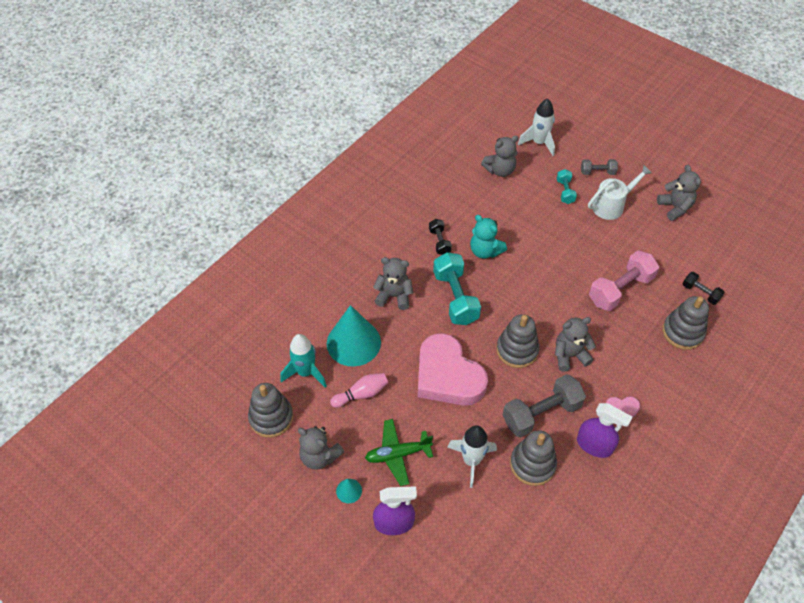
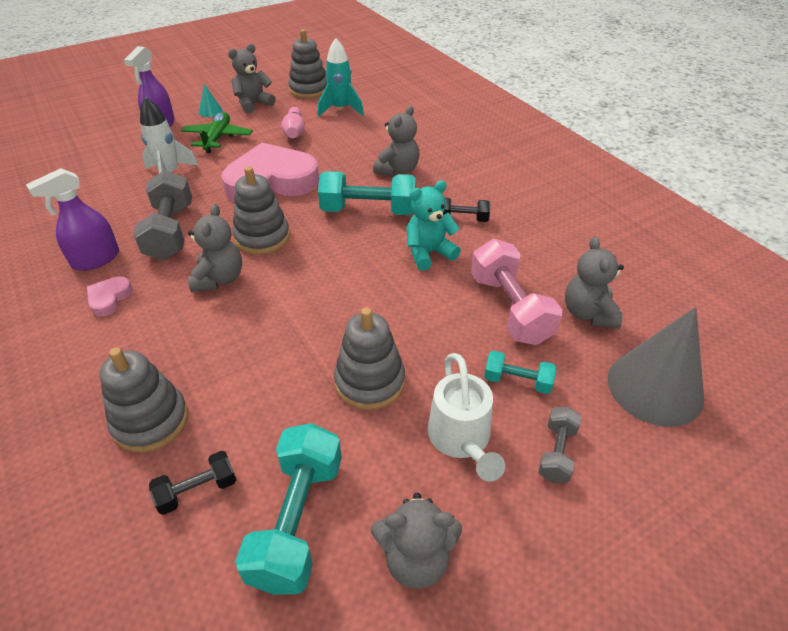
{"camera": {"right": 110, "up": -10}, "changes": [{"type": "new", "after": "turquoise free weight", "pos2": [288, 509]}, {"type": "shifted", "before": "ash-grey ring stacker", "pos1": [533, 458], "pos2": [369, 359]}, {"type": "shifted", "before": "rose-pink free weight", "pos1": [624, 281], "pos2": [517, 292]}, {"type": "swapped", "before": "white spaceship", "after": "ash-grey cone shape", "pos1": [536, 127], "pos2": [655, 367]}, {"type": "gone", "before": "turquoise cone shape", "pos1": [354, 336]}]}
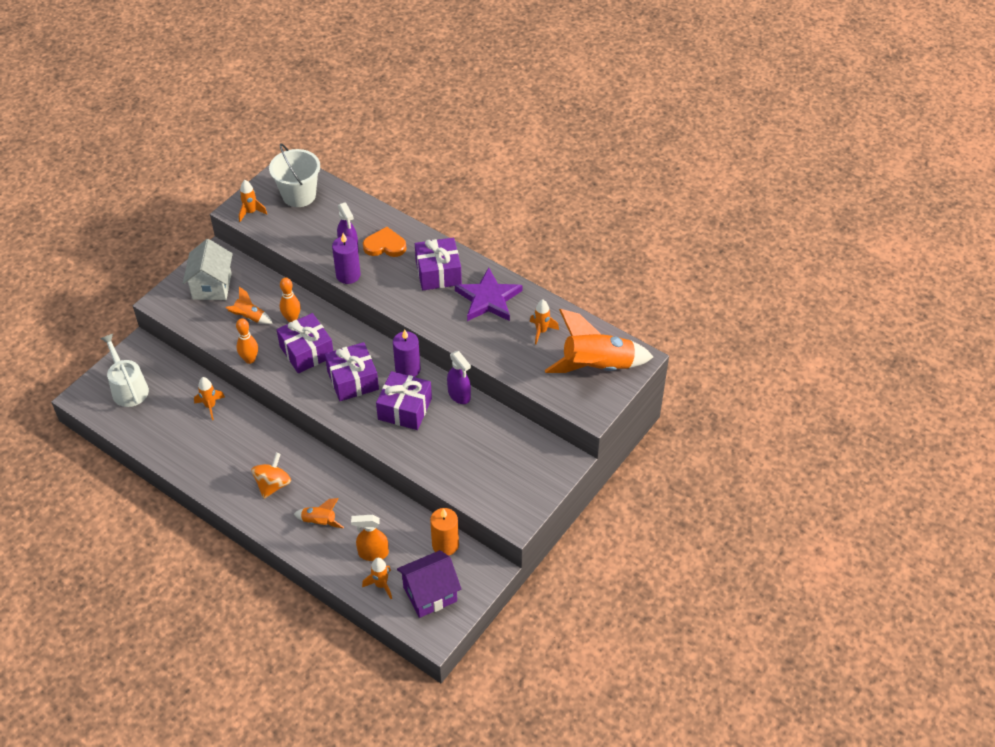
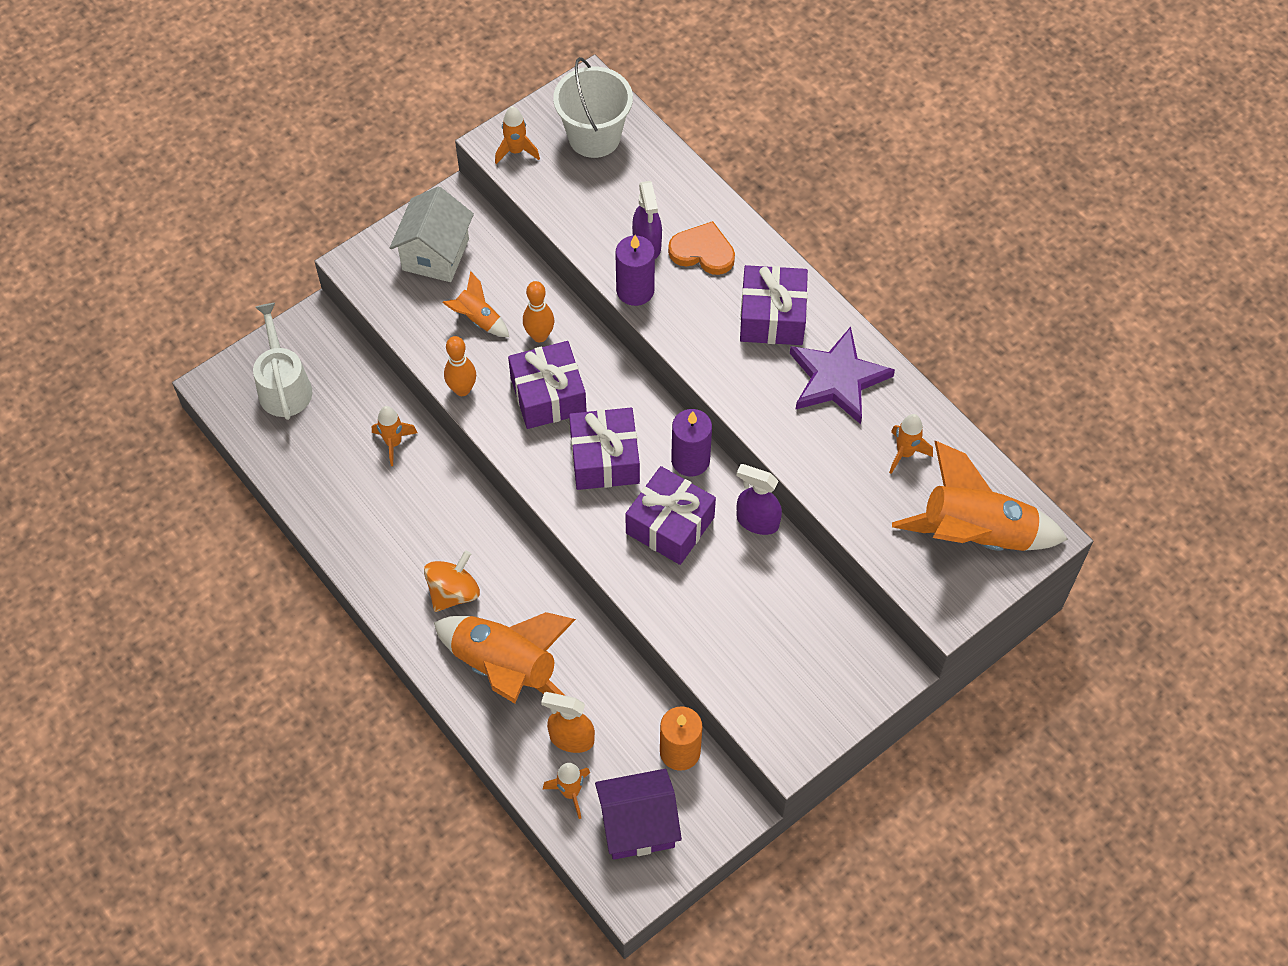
{"camera": {"right": 15, "up": 10}, "changes": [{"type": "scaled", "before": "bright orange spaceship", "pos1": [319, 513], "pos2": [505, 658], "scale": 2.1}, {"type": "rotated", "before": "violet spray bottle", "pos1": [459, 377], "pos2": [759, 499], "turn": 135}]}
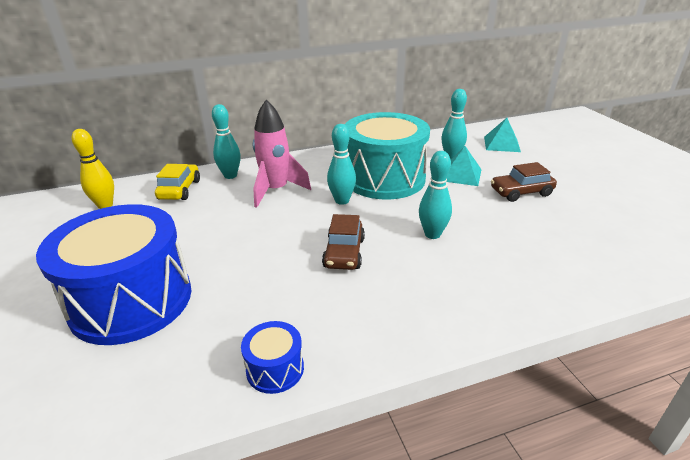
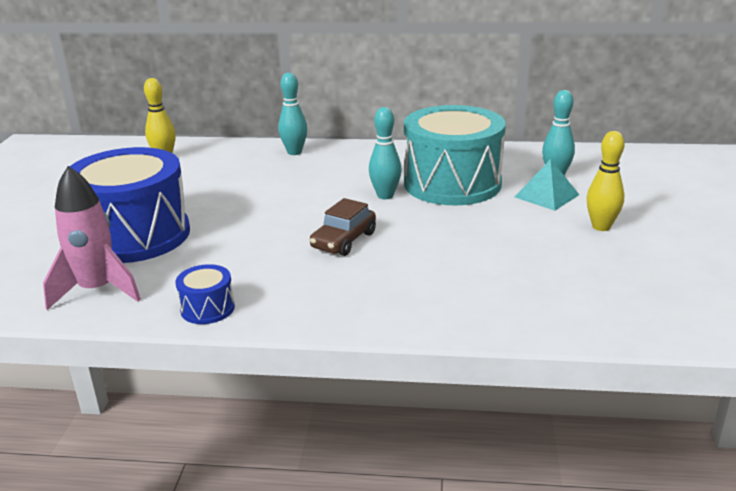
{"camera": {"right": 25, "up": -5}, "changes": [{"type": "shifted", "before": "rose-pink spaceship", "pos1": [282, 154], "pos2": [92, 238]}, {"type": "swapped", "before": "brown automobile", "after": "bright yellow skittle", "pos1": [524, 182], "pos2": [605, 181]}, {"type": "gone", "before": "bright yellow automobile", "pos1": [177, 182]}, {"type": "gone", "before": "turquoise skittle", "pos1": [435, 195]}, {"type": "gone", "before": "turquoise solid pyramid", "pos1": [502, 135]}]}
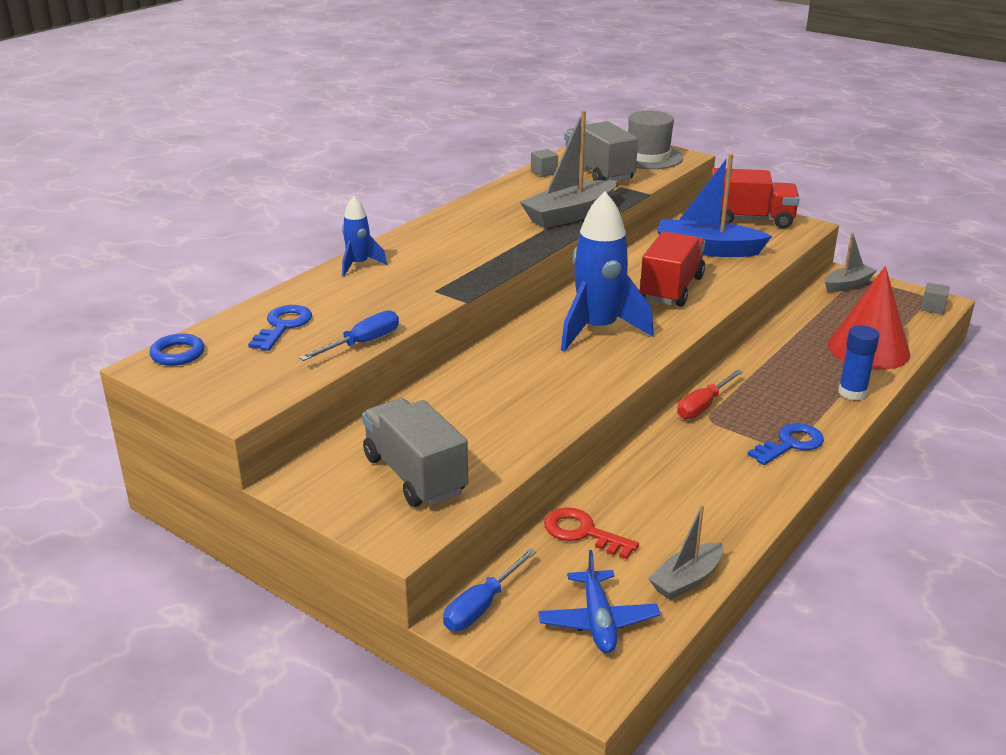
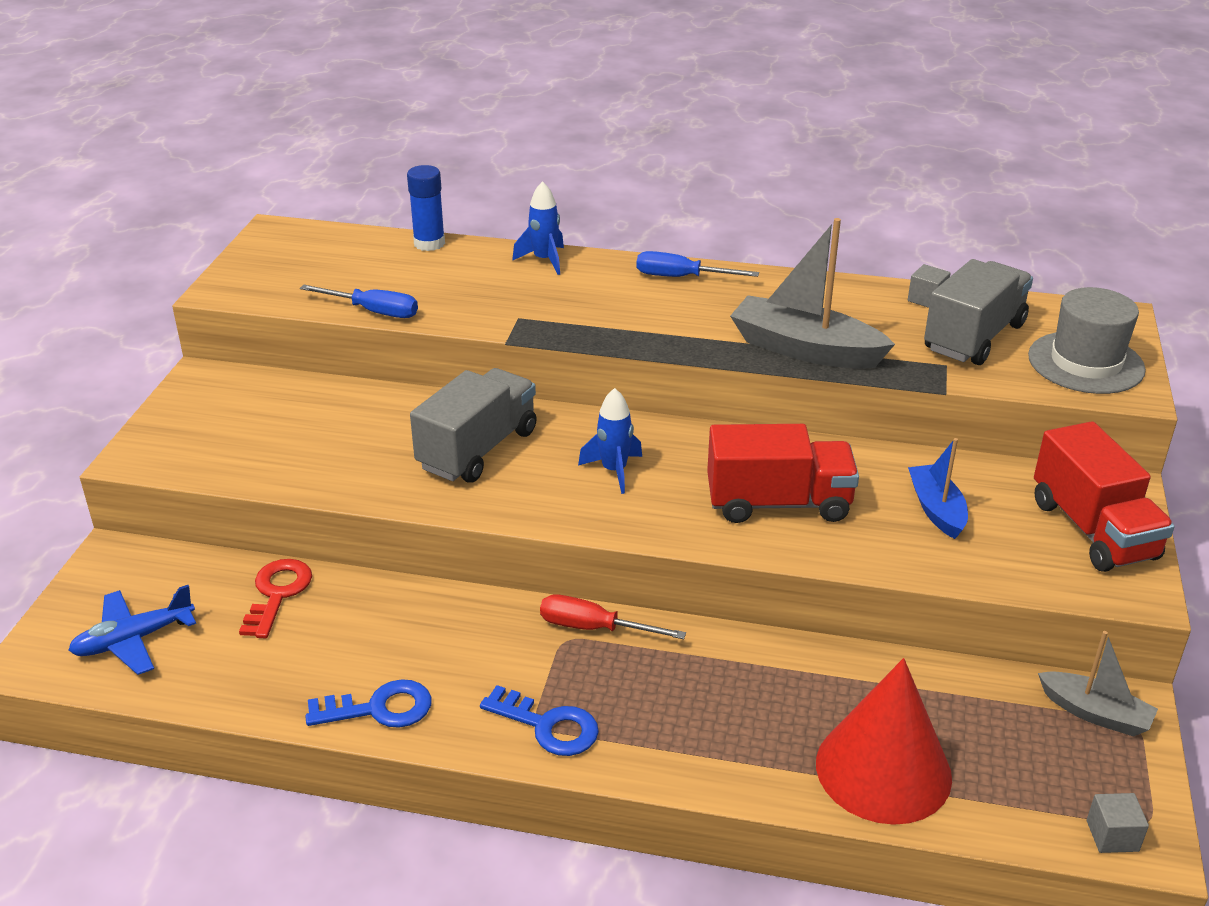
{"camera": {"right": 65, "up": 5}, "changes": [{"type": "shifted", "before": "royal blue door key", "pos1": [280, 328], "pos2": [368, 703]}, {"type": "shifted", "before": "royal blue glue", "pos1": [858, 362], "pos2": [426, 208]}, {"type": "shifted", "before": "ash-grey lorry", "pos1": [415, 452], "pos2": [473, 425]}, {"type": "scaled", "before": "royal blue spaceship", "pos1": [607, 272], "pos2": [610, 441], "scale": 0.51}, {"type": "shifted", "before": "royal blue flat screwdriver", "pos1": [489, 590], "pos2": [697, 264]}, {"type": "scaled", "before": "royal blue sailboat", "pos1": [714, 205], "pos2": [938, 488], "scale": 0.59}, {"type": "gone", "before": "royal blue torus", "pos1": [176, 350]}, {"type": "gone", "before": "ash-grey sailboat", "pos1": [685, 552]}]}
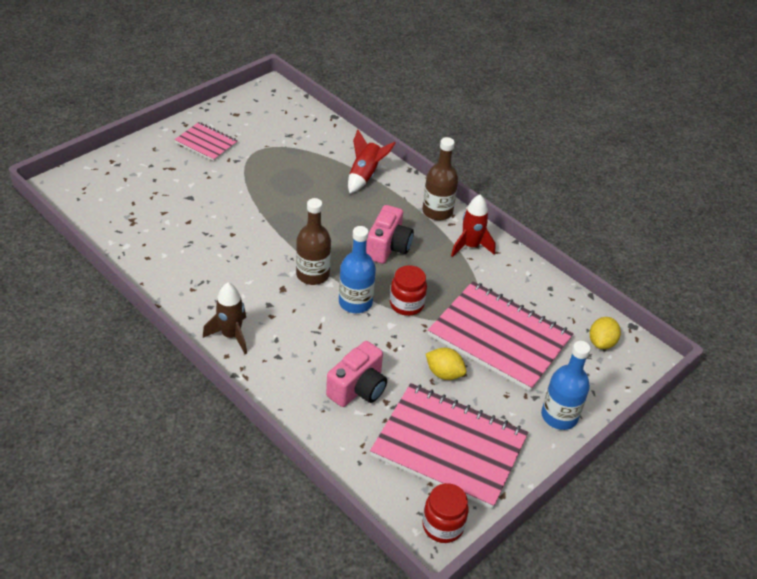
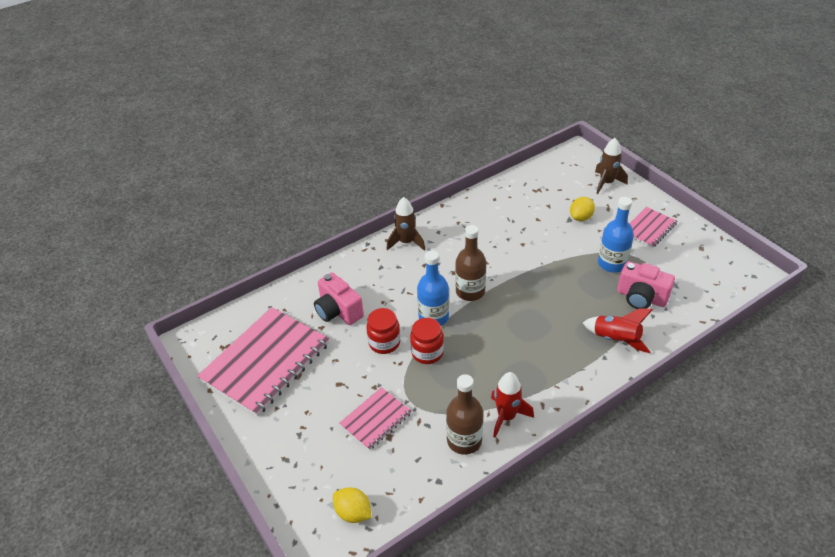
{"camera": {"right": 105, "up": 0}, "changes": [{"type": "scaled", "before": "rose-pink exercise book", "pos1": [501, 336], "pos2": [375, 419], "scale": 0.51}, {"type": "shifted", "before": "crimson jar", "pos1": [445, 513], "pos2": [383, 331]}, {"type": "shifted", "before": "brown drink bottle", "pos1": [440, 179], "pos2": [464, 414]}, {"type": "shifted", "before": "bright yellow toy lemon", "pos1": [446, 364], "pos2": [582, 209]}, {"type": "new", "after": "brown spaceship", "pos2": [611, 166]}, {"type": "shifted", "before": "royal blue drink bottle", "pos1": [566, 385], "pos2": [616, 235]}, {"type": "shifted", "before": "rose-pink compact camera", "pos1": [390, 234], "pos2": [646, 285]}]}
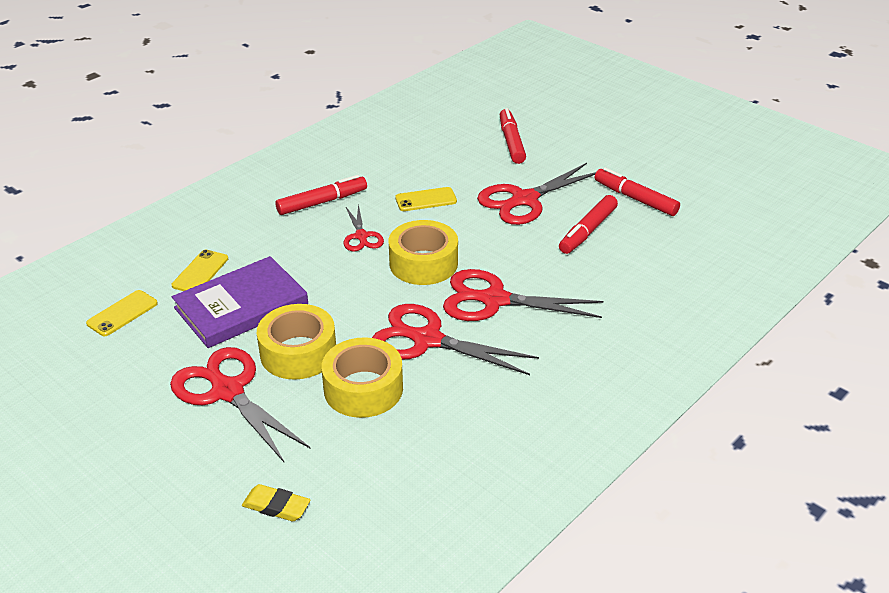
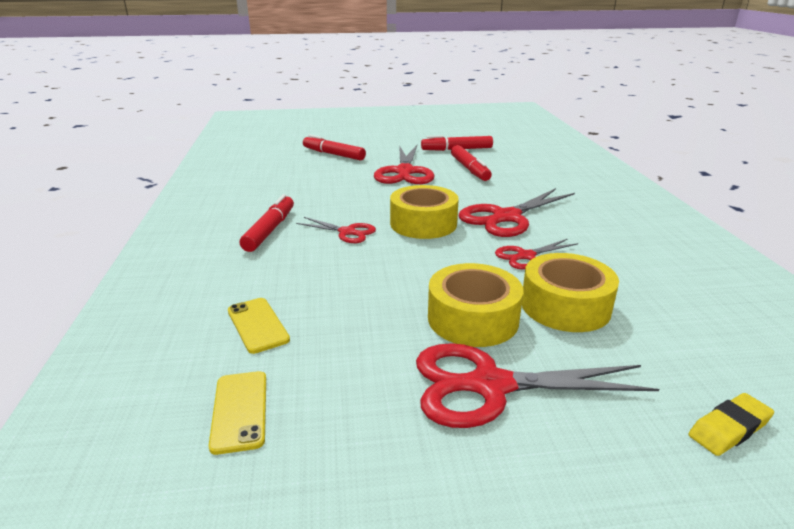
{"camera": {"right": -50, "up": -10}, "changes": [{"type": "scaled", "before": "crimson pair of scissors", "pos1": [455, 339], "pos2": [536, 254], "scale": 0.55}, {"type": "gone", "before": "violet hardback", "pos1": [240, 302]}, {"type": "gone", "before": "bright yellow mobile phone", "pos1": [426, 199]}]}
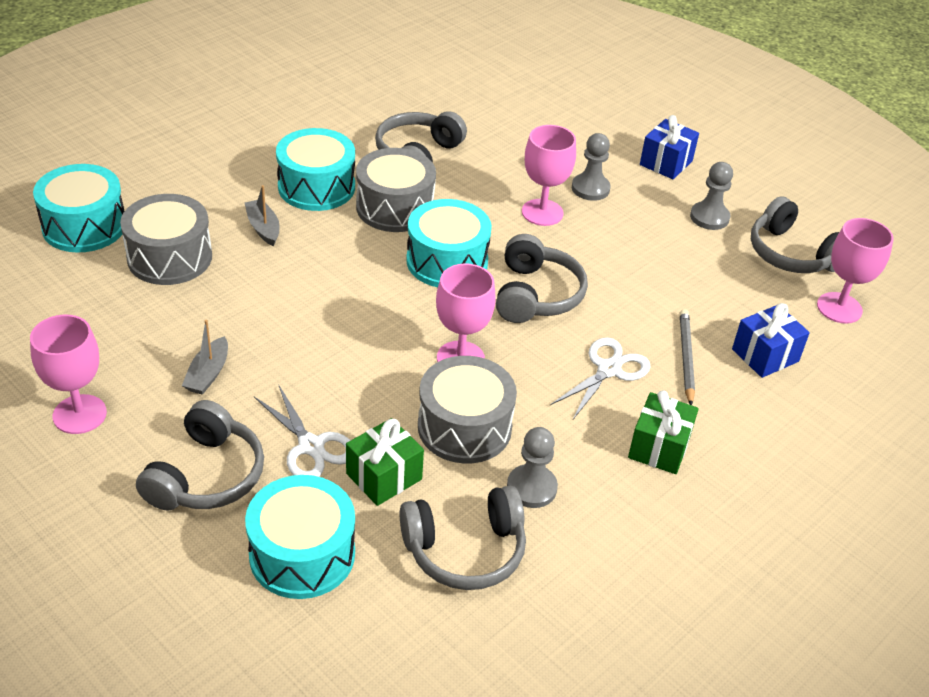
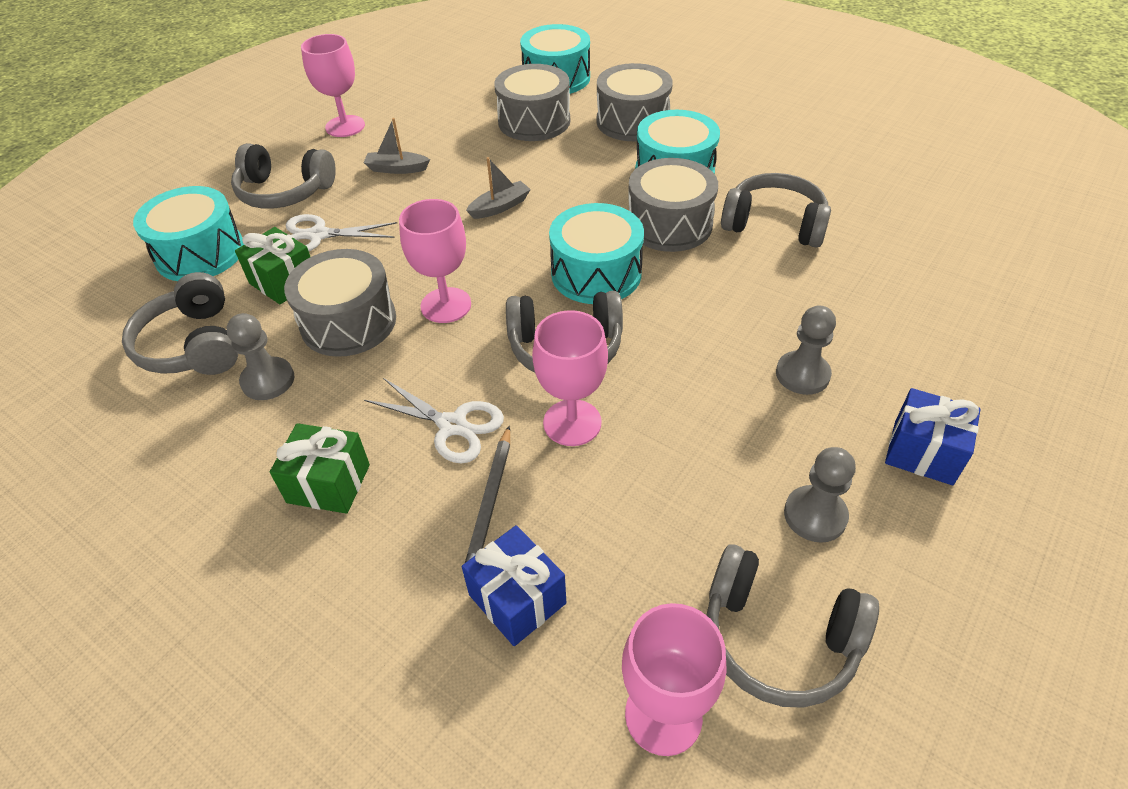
{"camera": {"right": 85, "up": 5}, "changes": [{"type": "rotated", "before": "white pair of scissors", "pos1": [302, 430], "pos2": [341, 232], "turn": 45}, {"type": "rotated", "before": "ash-grey lead pencil", "pos1": [687, 357], "pos2": [486, 500], "turn": 105}, {"type": "shifted", "before": "ash-grey sailboat", "pos1": [262, 215], "pos2": [498, 188]}, {"type": "shifted", "before": "rose-pink wine glass", "pos1": [549, 175], "pos2": [570, 378]}, {"type": "new", "after": "ash-grey drum", "pos2": [635, 102]}, {"type": "rotated", "before": "ash-grey headphones", "pos1": [795, 234], "pos2": [792, 626], "turn": -105}]}
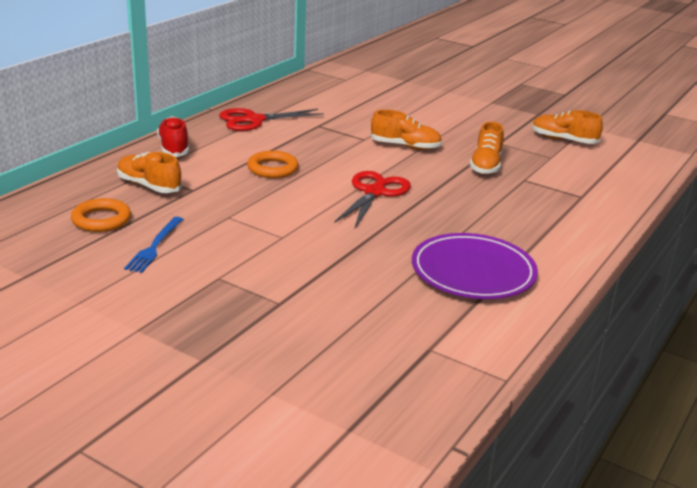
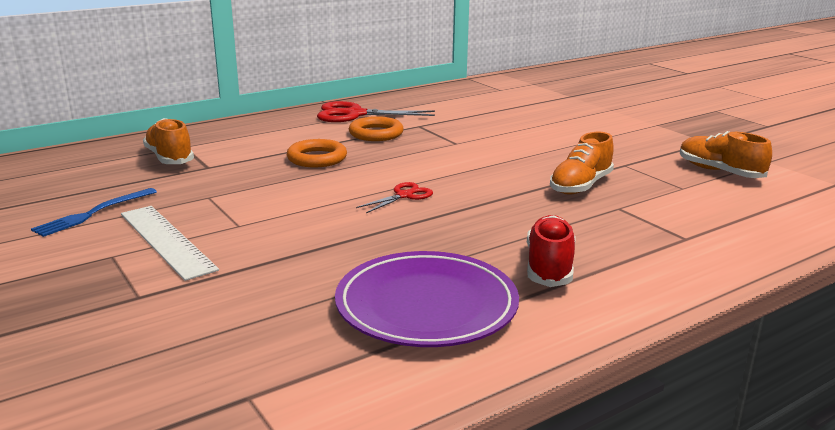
{"camera": {"right": 25, "up": -5}, "changes": [{"type": "new", "after": "white ruler", "pos2": [170, 243]}, {"type": "shifted", "before": "bright orange torus", "pos1": [101, 215], "pos2": [376, 128]}, {"type": "scaled", "before": "crimson pair of scissors", "pos1": [372, 200], "pos2": [394, 197], "scale": 0.55}, {"type": "shifted", "before": "crimson lace-up shoe", "pos1": [173, 136], "pos2": [551, 251]}, {"type": "gone", "before": "bright orange lace-up shoe", "pos1": [406, 130]}]}
